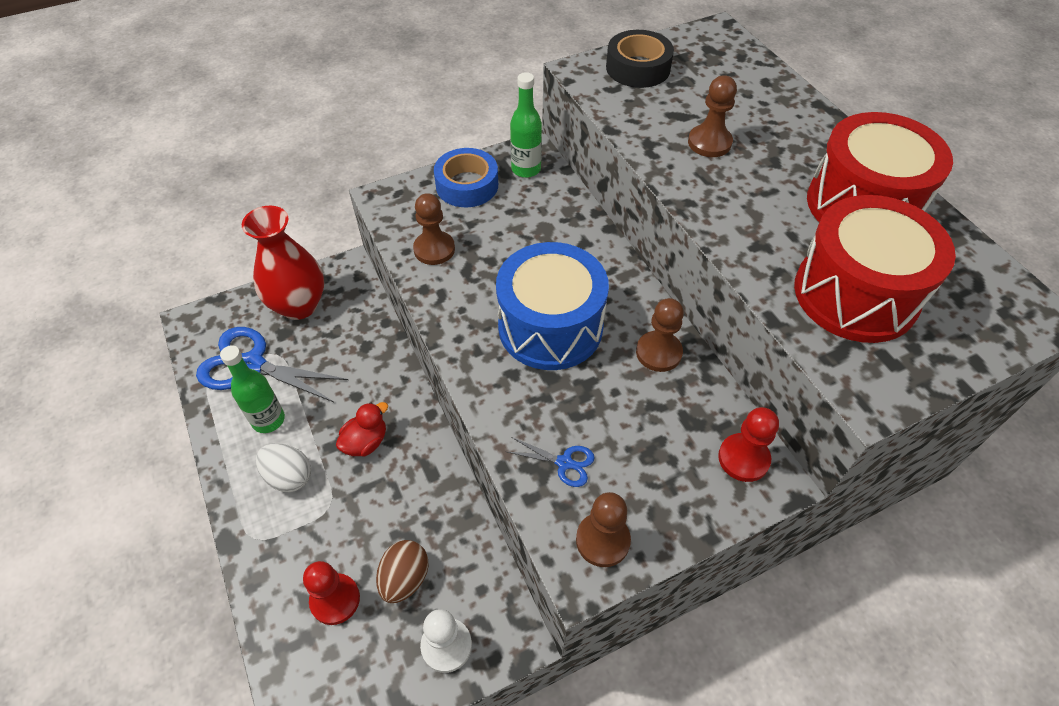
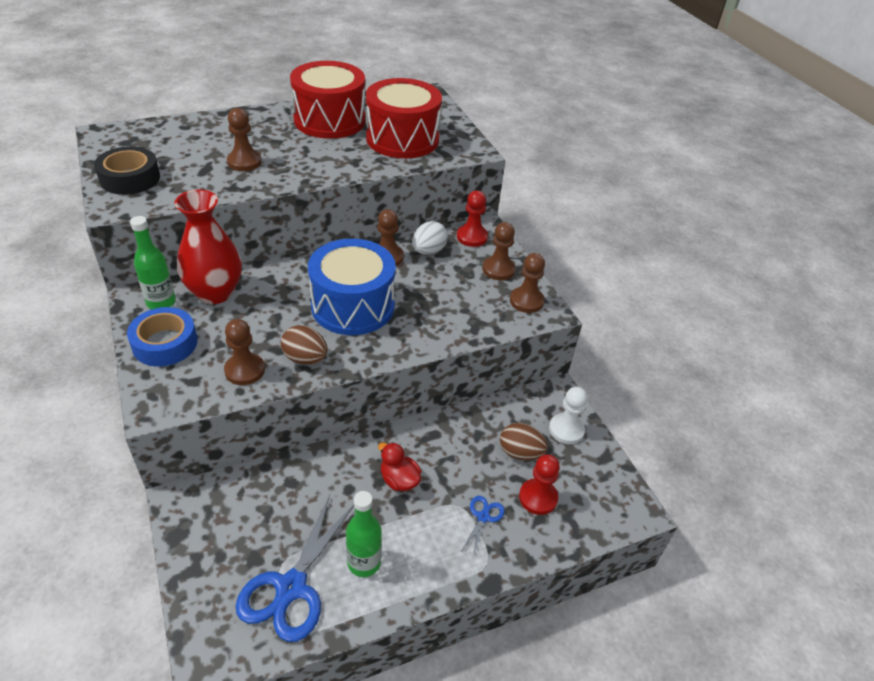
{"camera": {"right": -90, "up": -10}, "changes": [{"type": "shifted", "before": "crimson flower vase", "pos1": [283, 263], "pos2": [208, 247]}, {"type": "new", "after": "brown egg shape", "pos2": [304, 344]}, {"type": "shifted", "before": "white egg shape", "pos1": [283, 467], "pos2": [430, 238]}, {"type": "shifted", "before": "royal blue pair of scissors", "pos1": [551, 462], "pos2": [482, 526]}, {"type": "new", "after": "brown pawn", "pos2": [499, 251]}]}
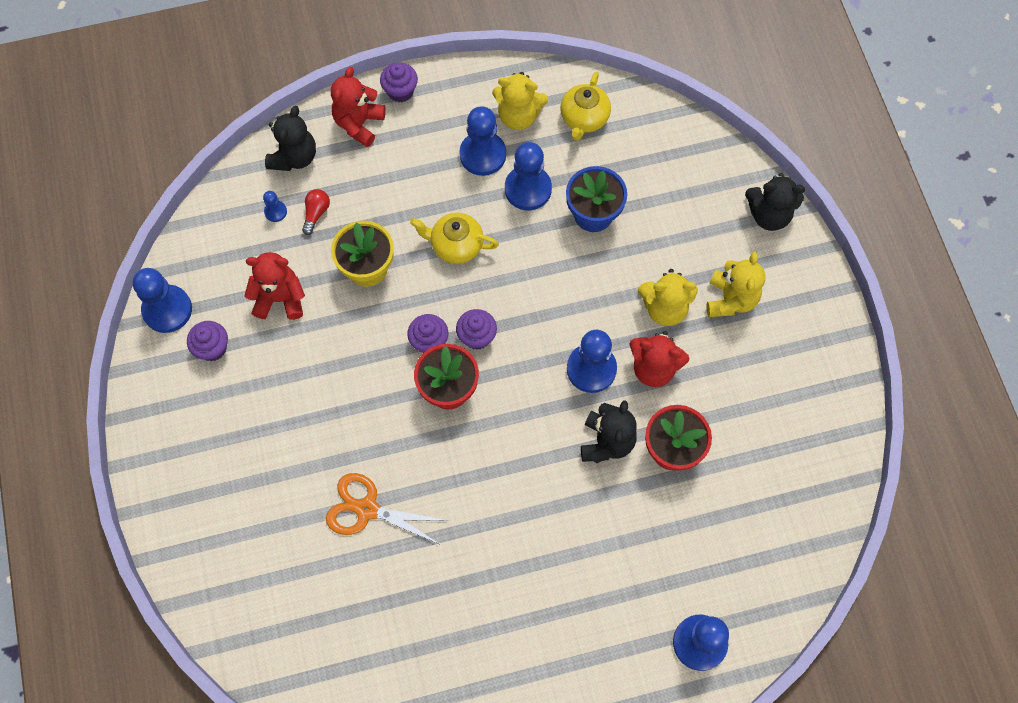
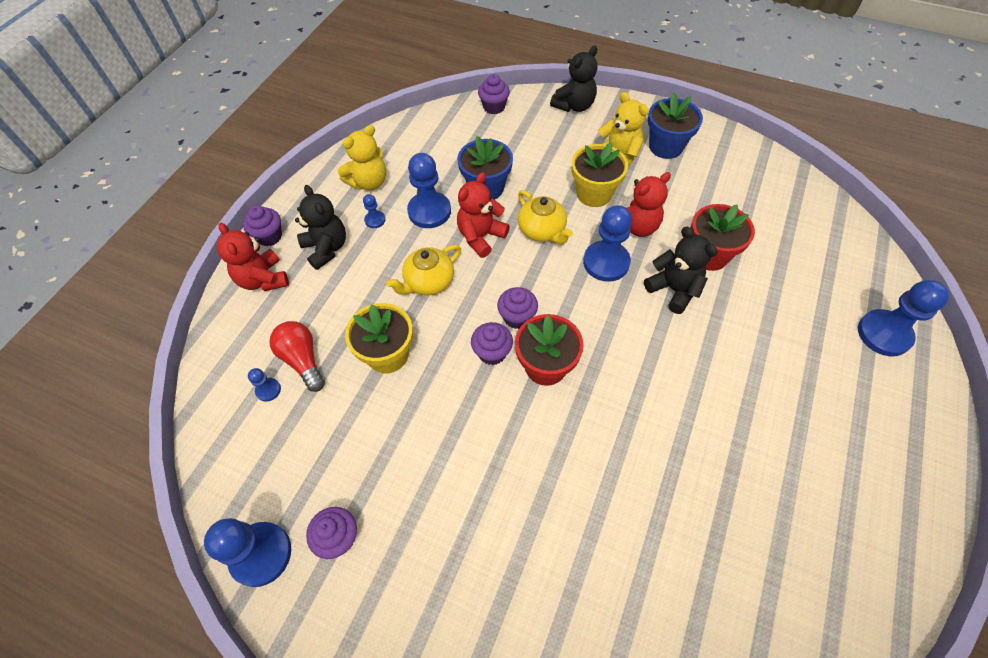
{"camera": {"right": -50, "up": -10}, "changes": [{"type": "scaled", "before": "crimson lightbulb", "pos1": [316, 212], "pos2": [297, 356], "scale": 1.55}, {"type": "shifted", "before": "black teddy bear", "pos1": [290, 138], "pos2": [320, 227]}, {"type": "scaled", "before": "royal blue pawn", "pos1": [482, 141], "pos2": [374, 211], "scale": 0.47}, {"type": "shifted", "before": "crimson teddy bear", "pos1": [274, 286], "pos2": [483, 215]}, {"type": "new", "after": "violet fairy cake", "pos2": [494, 94]}, {"type": "shifted", "before": "bright yellow tea pot", "pos1": [585, 106], "pos2": [545, 217]}, {"type": "swapped", "before": "bright yellow teddy bear", "after": "bright yellow potted plant", "pos1": [668, 297], "pos2": [600, 174]}, {"type": "new", "after": "royal blue potted plant", "pos2": [675, 126]}, {"type": "gone", "before": "bright orange pair of scissors", "pos1": [387, 509]}]}
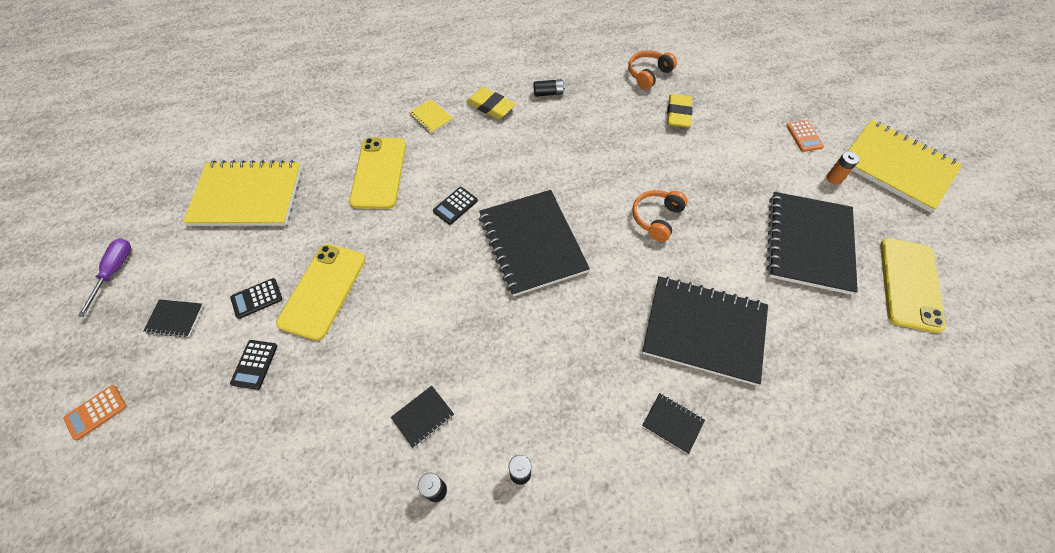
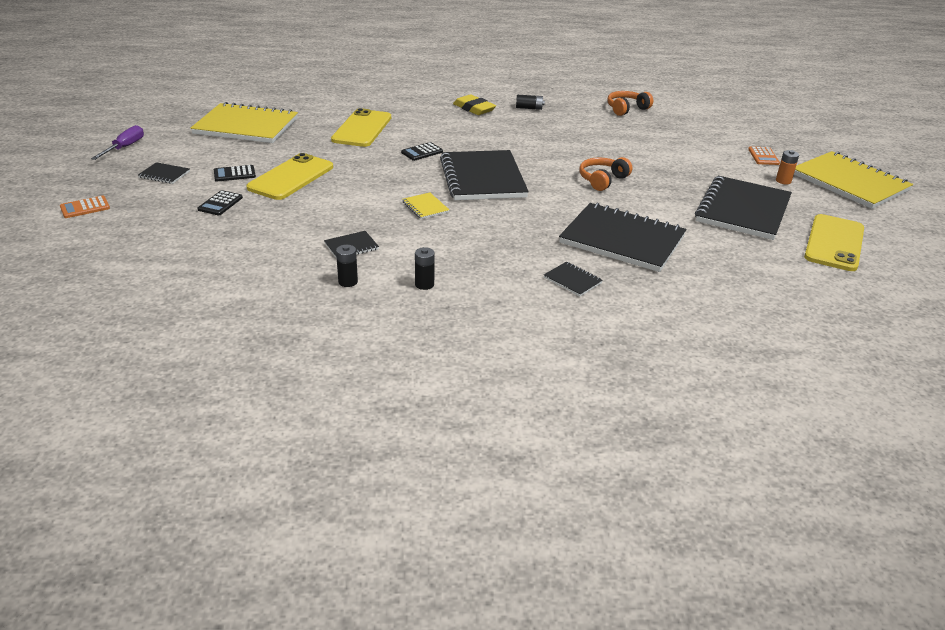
{"camera": {"right": 10, "up": -25}, "changes": [{"type": "shifted", "before": "bright yellow exercise book", "pos1": [431, 116], "pos2": [425, 205]}, {"type": "gone", "before": "bright yellow eraser", "pos1": [680, 111]}]}
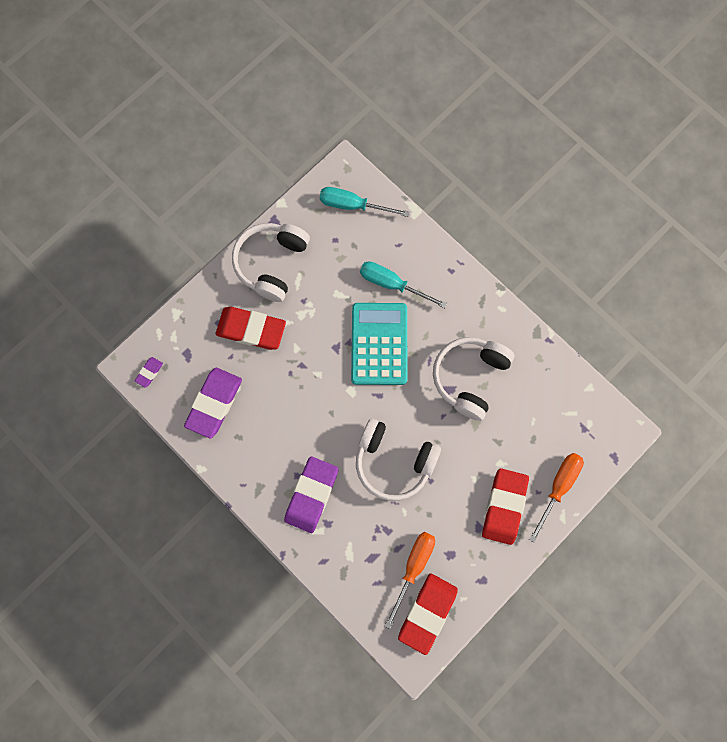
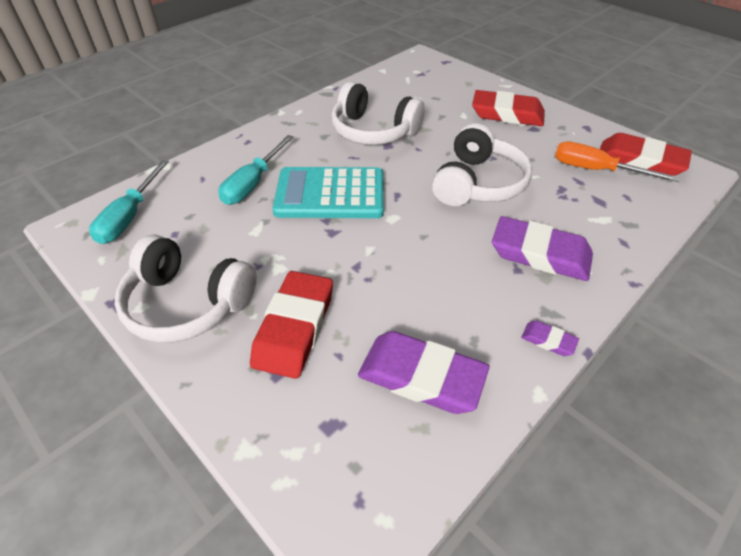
{"camera": {"right": -90, "up": -30}, "changes": [{"type": "shifted", "before": "violet eraser", "pos1": [149, 372], "pos2": [550, 338]}, {"type": "gone", "before": "bright orange flat screwdriver", "pos1": [556, 498]}]}
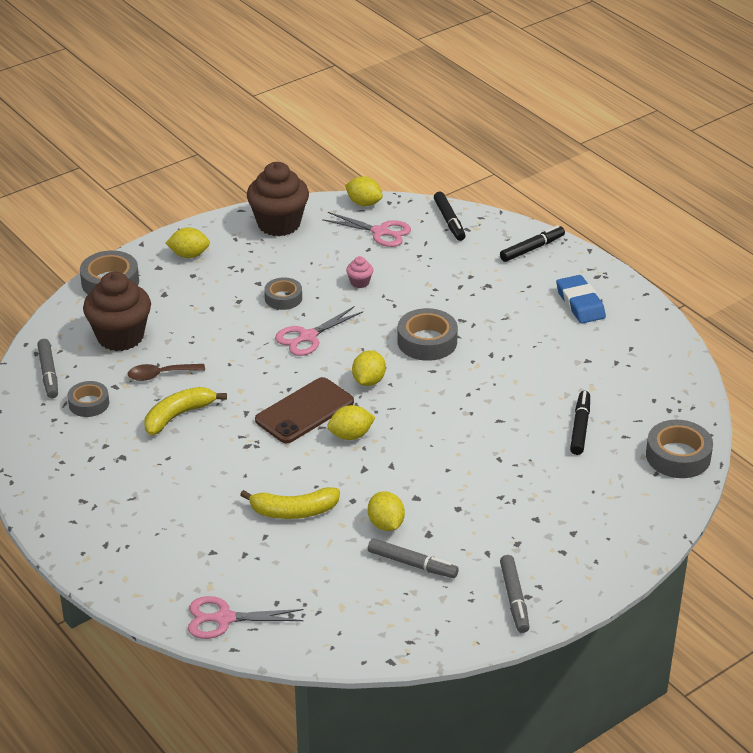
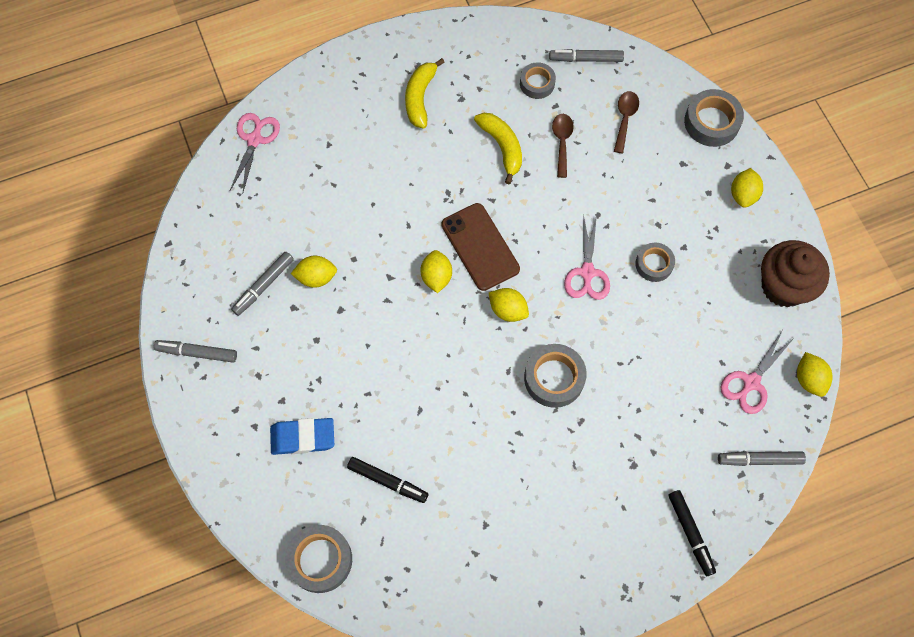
{"camera": {"right": 105, "up": 30}, "changes": [{"type": "shifted", "before": "royal blue eraser", "pos1": [581, 299], "pos2": [302, 436]}, {"type": "shifted", "before": "bright yellow banana", "pos1": [290, 503], "pos2": [425, 93]}, {"type": "rotated", "before": "rose-pink pair of scissors", "pos1": [319, 331], "pos2": [587, 257], "turn": -150}, {"type": "swapped", "before": "brown fairy cake", "after": "brown tablespoon", "pos1": [117, 311], "pos2": [626, 122]}, {"type": "repainted", "before": "black marker", "after": "ash-grey marker", "pos1": [450, 216], "pos2": [762, 458]}, {"type": "rotated", "before": "bright yellow toy lemon", "pos1": [364, 191], "pos2": [815, 374], "turn": -60}, {"type": "gone", "before": "rose-pink fairy cake", "pos1": [359, 272]}]}
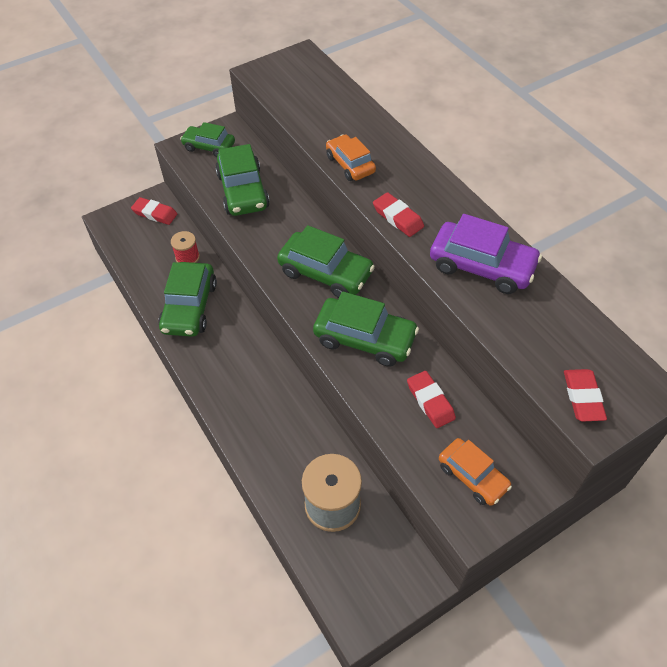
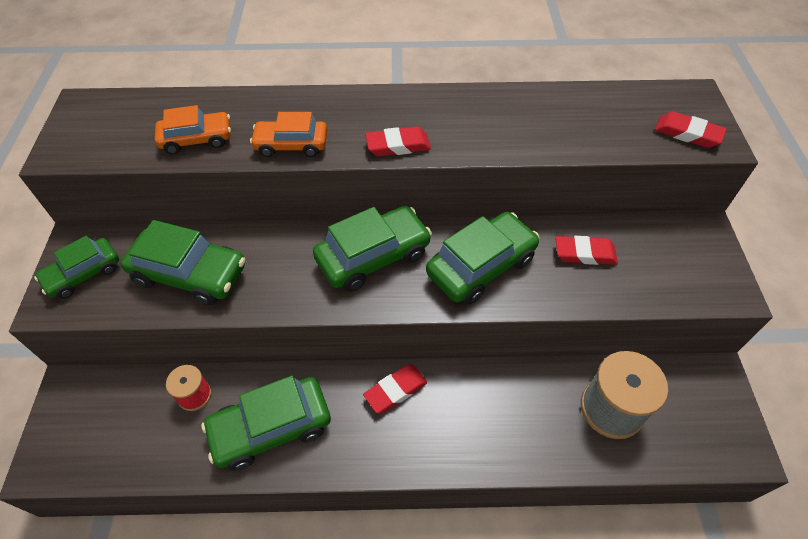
{"camera": {"right": -60, "up": 0}, "changes": [{"type": "shifted", "before": "bright orange automobile", "pos1": [475, 472], "pos2": [193, 129]}, {"type": "rotated", "before": "green automobile", "pos1": [187, 299], "pos2": [266, 423], "turn": 120}, {"type": "shifted", "before": "crimson eraser", "pos1": [154, 211], "pos2": [395, 389]}, {"type": "gone", "before": "violet automobile", "pos1": [486, 254]}]}
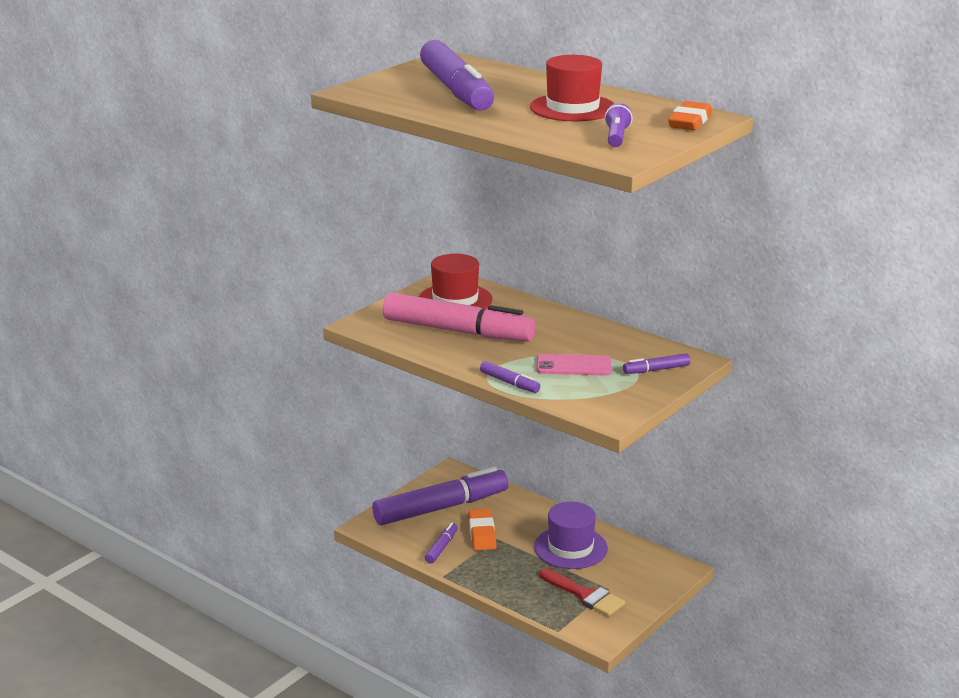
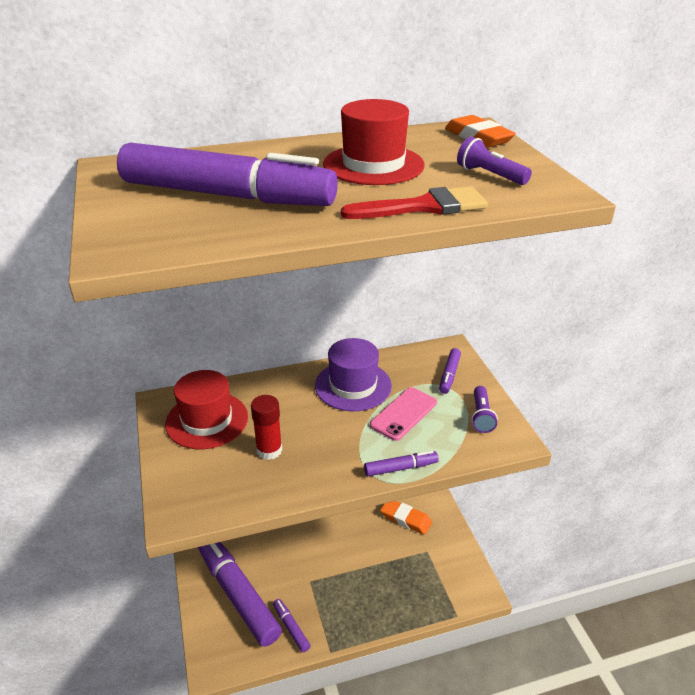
{"camera": {"right": -55, "up": 10}, "changes": [{"type": "rotated", "before": "violet marker", "pos1": [440, 496], "pos2": [240, 594], "turn": -45}, {"type": "swapped", "before": "rose-pink marker", "after": "crimson glue", "pos1": [459, 317], "pos2": [266, 427]}, {"type": "shifted", "before": "violet tall hat", "pos1": [571, 535], "pos2": [353, 374]}, {"type": "shifted", "before": "crimson paintbrush", "pos1": [582, 592], "pos2": [414, 202]}, {"type": "shifted", "before": "bright orange eraser", "pos1": [482, 530], "pos2": [406, 518]}, {"type": "new", "after": "violet flashlight", "pos2": [484, 409]}]}
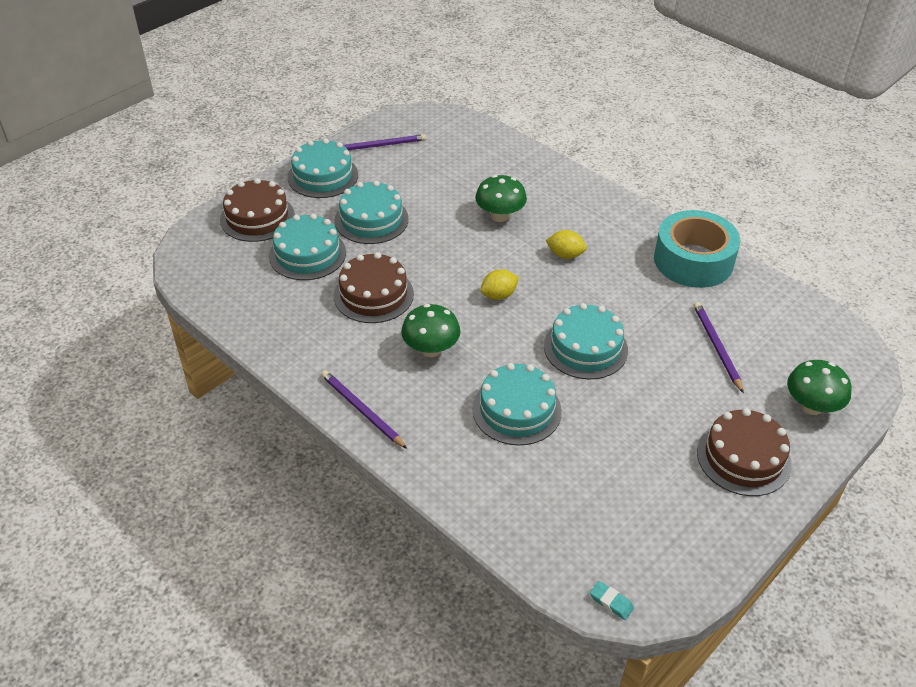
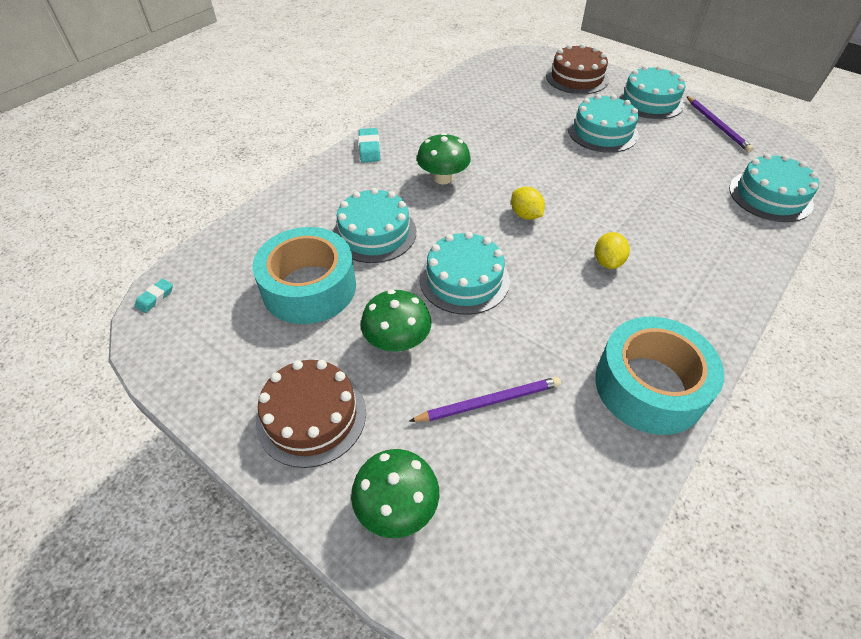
{"camera": {"right": 85, "up": 5}, "changes": [{"type": "new", "after": "turquoise sticky tape", "pos2": [304, 275]}, {"type": "swapped", "before": "violet lead pencil", "after": "turquoise eraser", "pos1": [364, 409], "pos2": [369, 145]}, {"type": "shifted", "before": "green mushroom", "pos1": [501, 198], "pos2": [396, 321]}, {"type": "shifted", "before": "turquoise cake", "pos1": [307, 247], "pos2": [774, 187]}, {"type": "gone", "before": "brown cake", "pos1": [374, 287]}]}
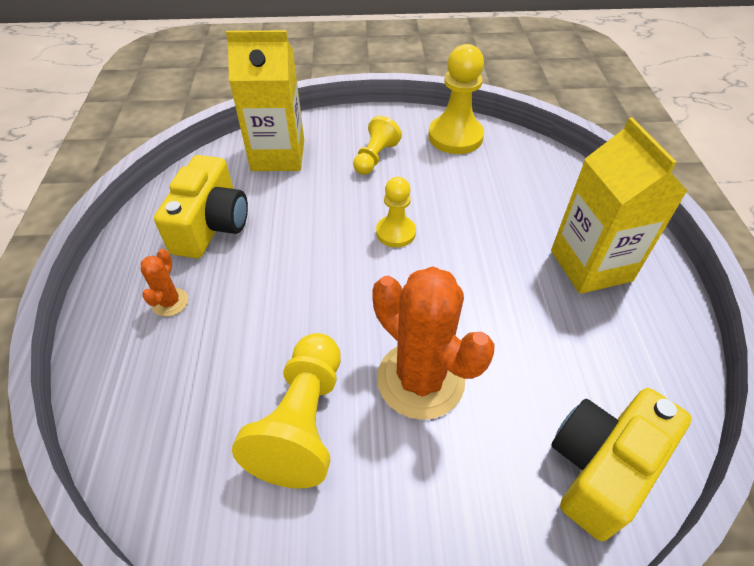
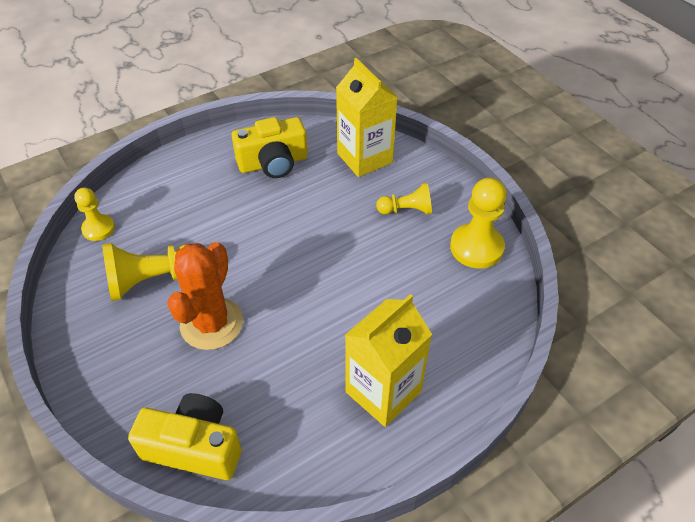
{"camera": {"right": 60, "up": 0}, "changes": [{"type": "shifted", "before": "bright yellow pawn", "pos1": [396, 212], "pos2": [94, 214]}, {"type": "gone", "before": "bright orange cactus", "pos1": [164, 283]}]}
